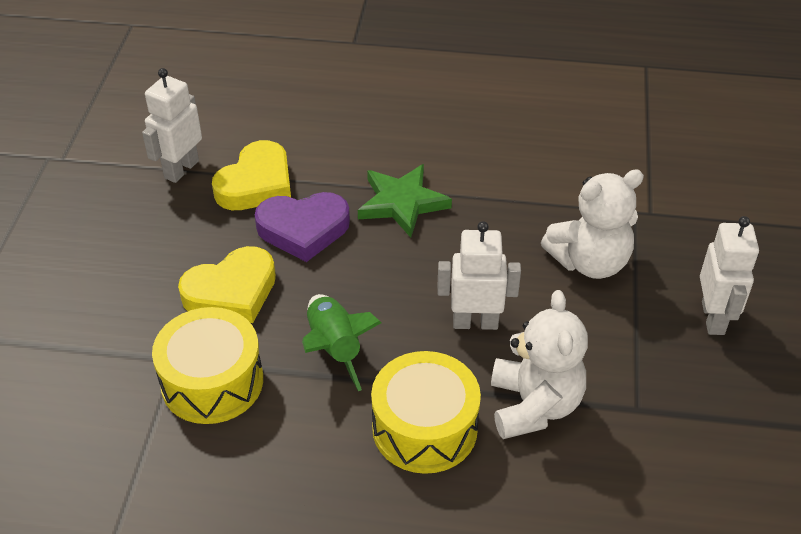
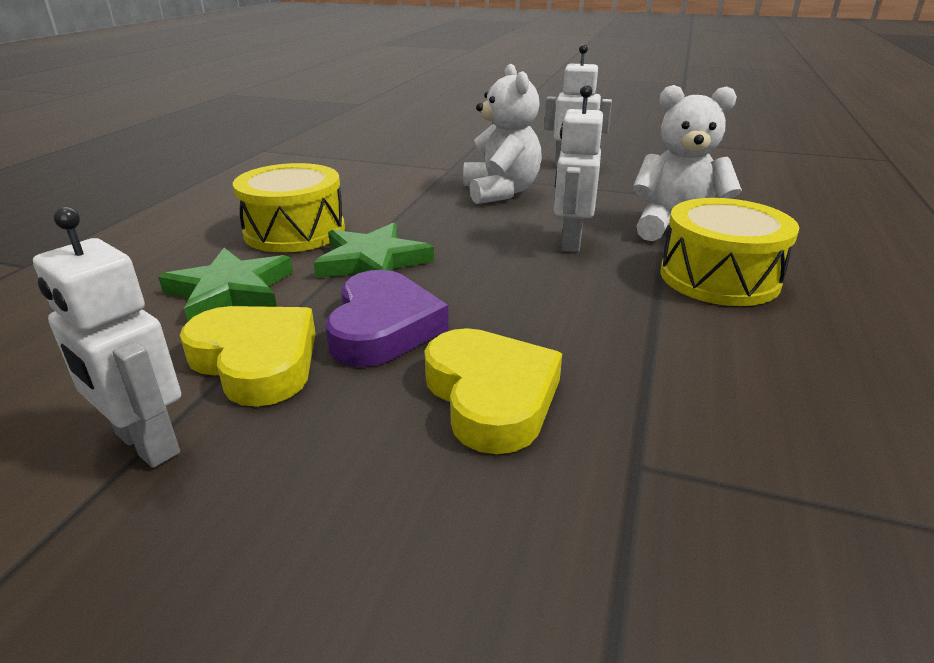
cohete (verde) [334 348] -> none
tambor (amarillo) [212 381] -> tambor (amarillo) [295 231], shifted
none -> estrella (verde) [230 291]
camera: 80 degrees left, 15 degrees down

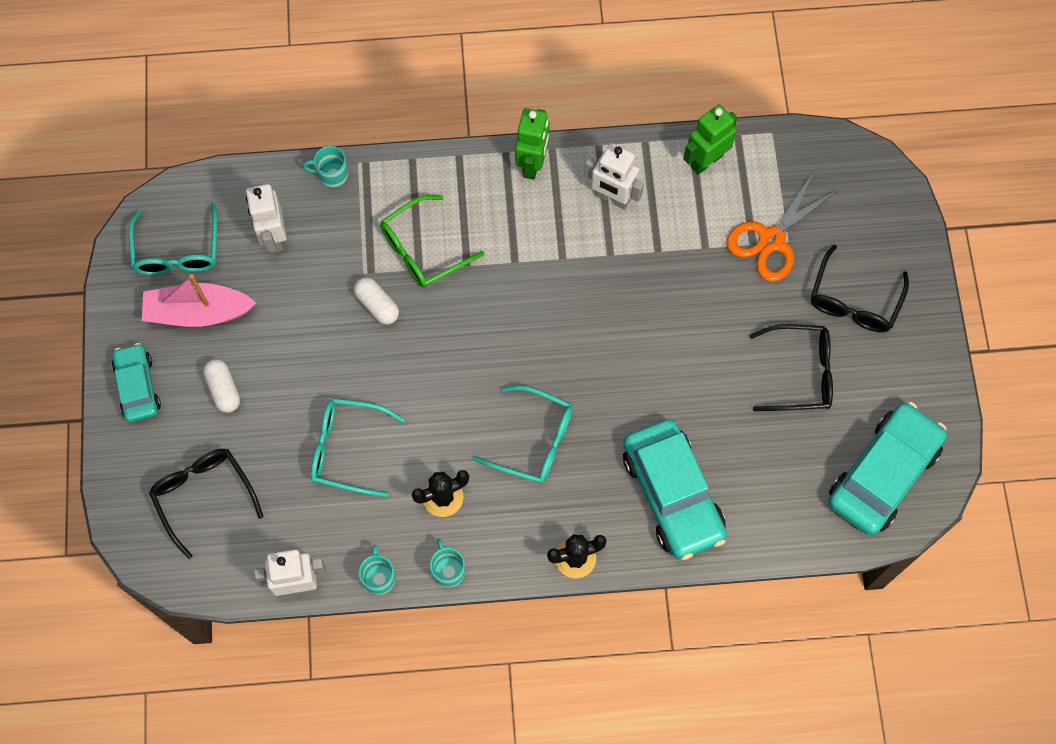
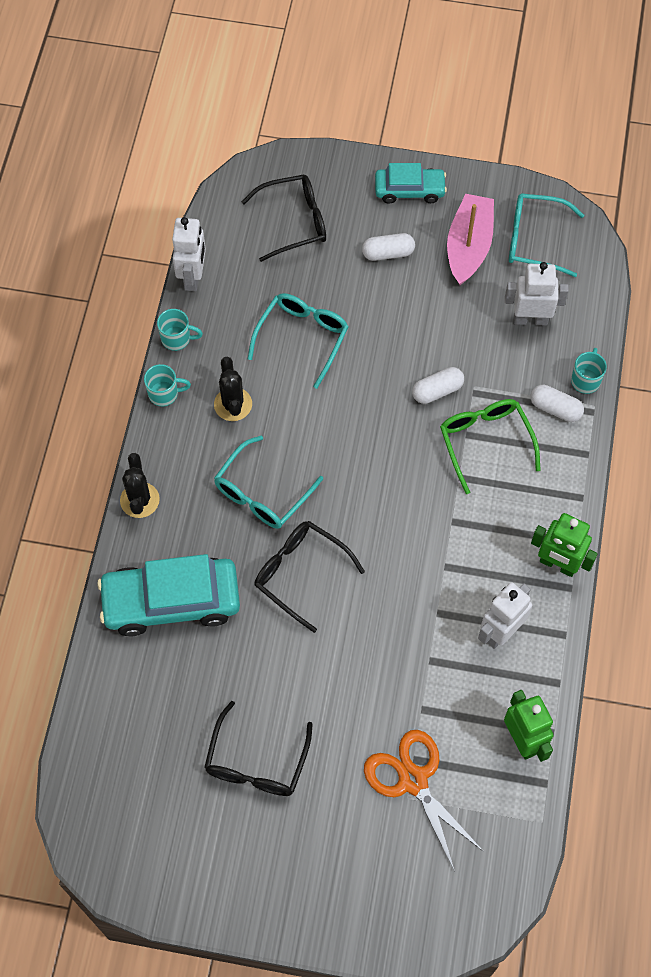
gafas (negro) [854 301] -> gafas (negro) [300 573], shifted
coche (turquesa) [883 474] -> none
none -> cápsula (blanco) [555 408]
camera: 105 degrees right, 5 degrees down

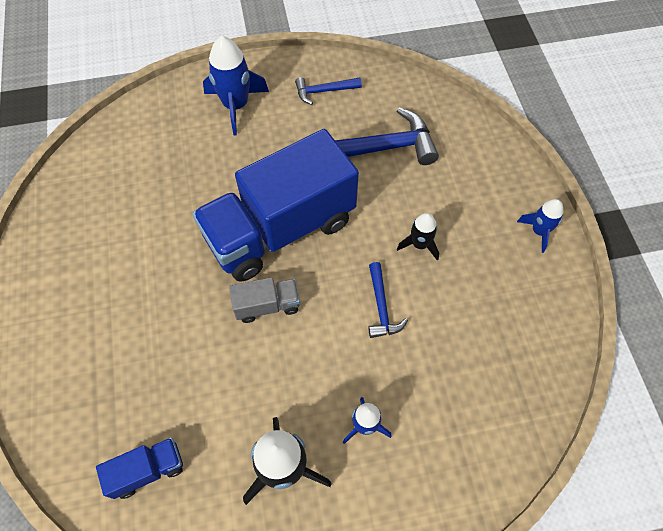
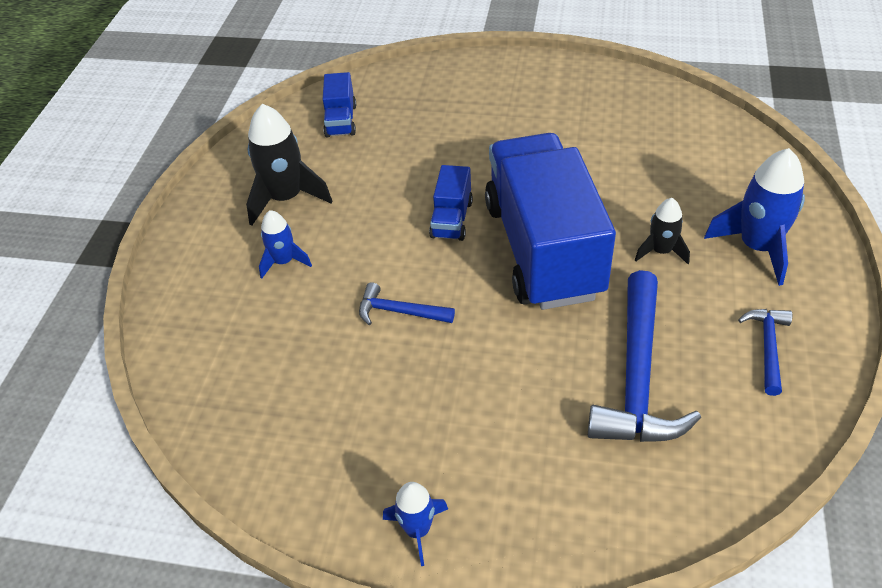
cohete (negro) [419 244] -> cohete (negro) [661 251], shifted
camión (gris) [267 305] -> camión (azul) [451 219]
camera: 115 degrees right, 15 degrees down

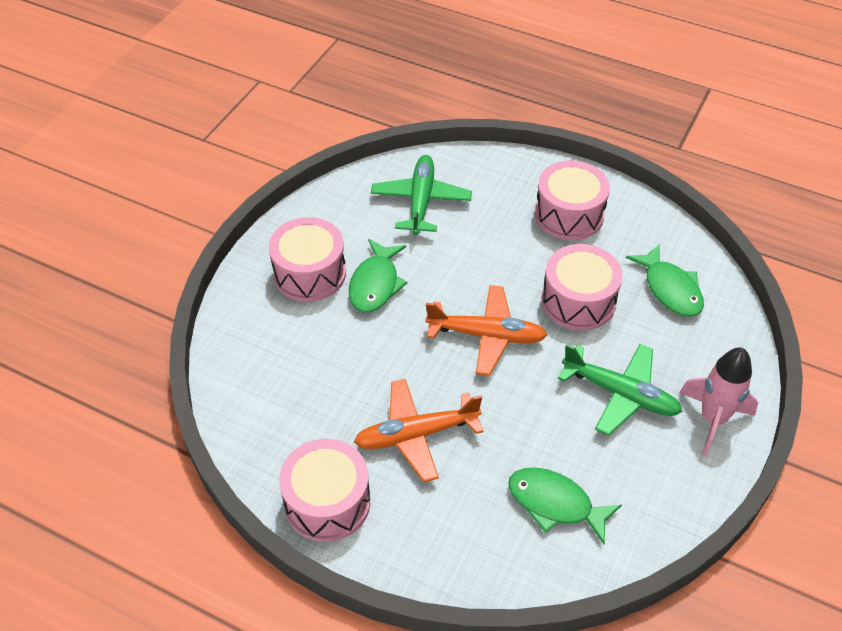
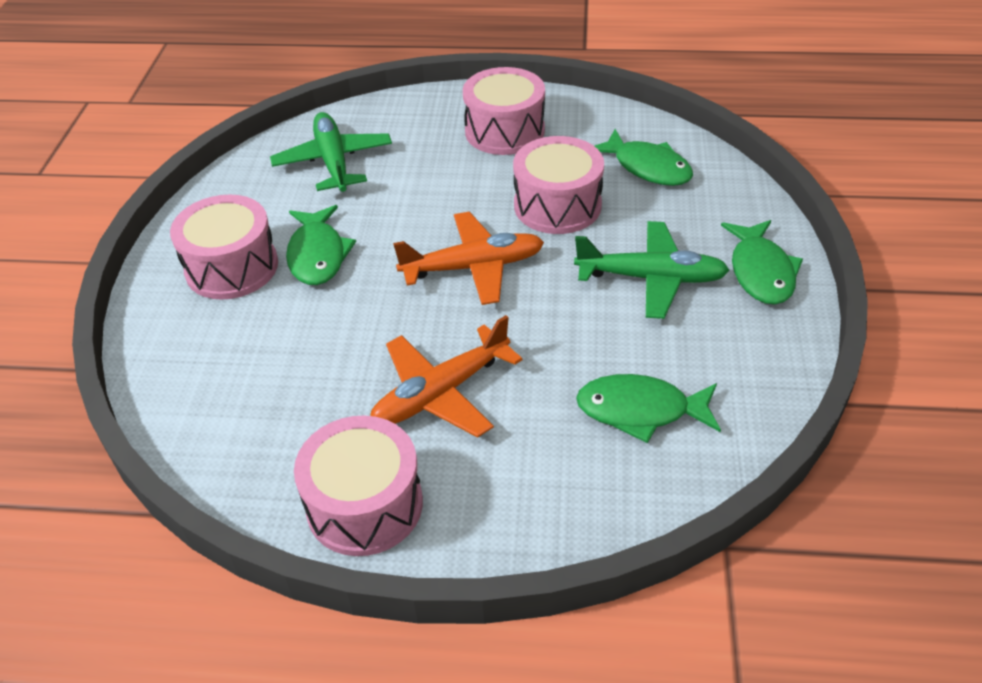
cohete (rosa) [713 419] -> pez (verde) [761 271]
camera: 20 degrees left, 5 degrees down

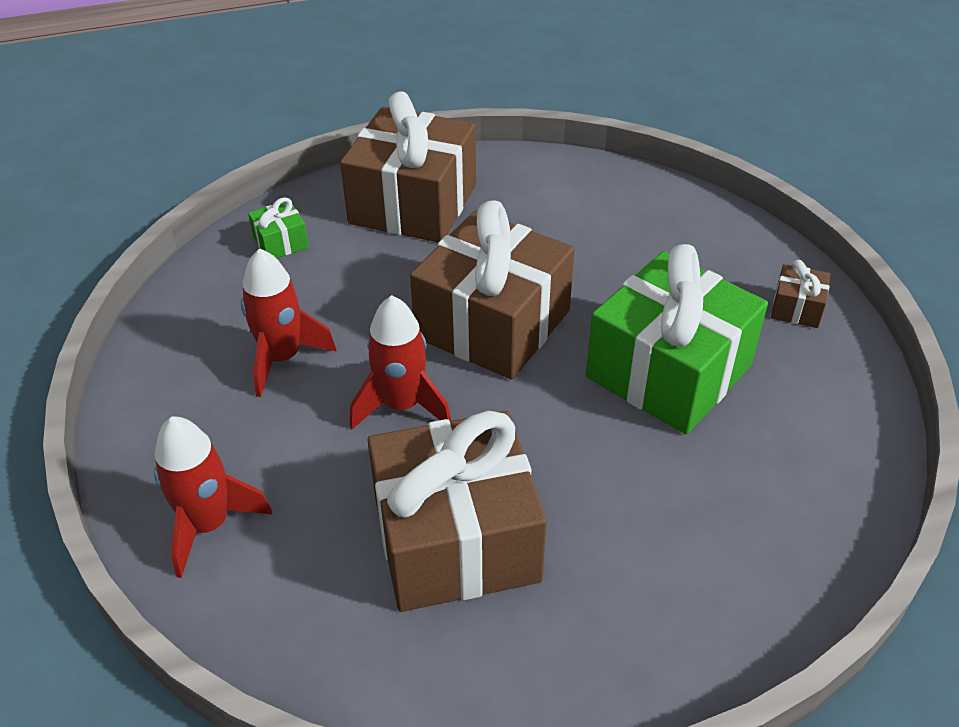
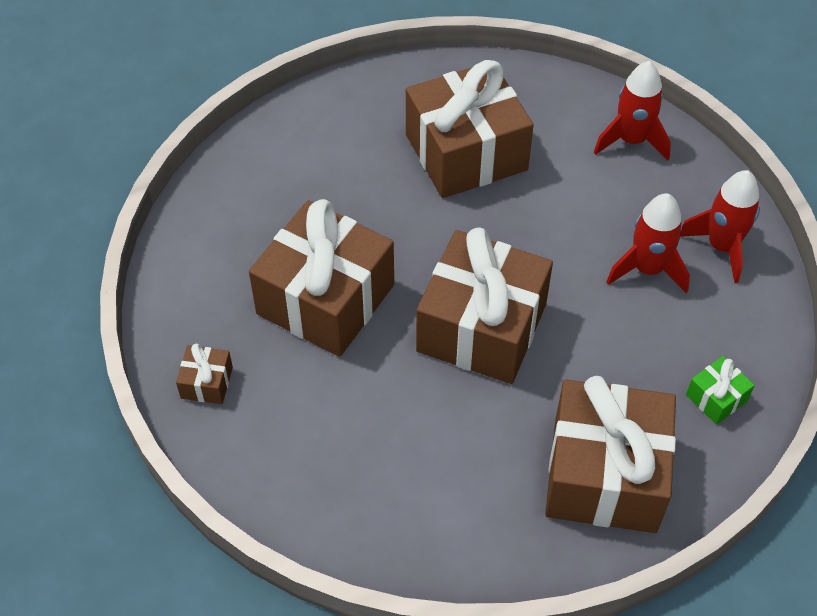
regalo (verde) [668 371] -> regalo (marrón) [325 299]
cohete (rojo) [401 405] -> cohete (rojo) [721 247], shifted
camera: 170 degrees right, 10 degrees up

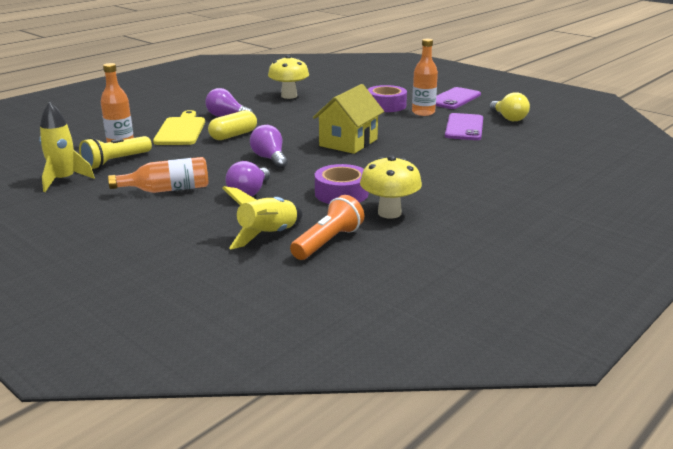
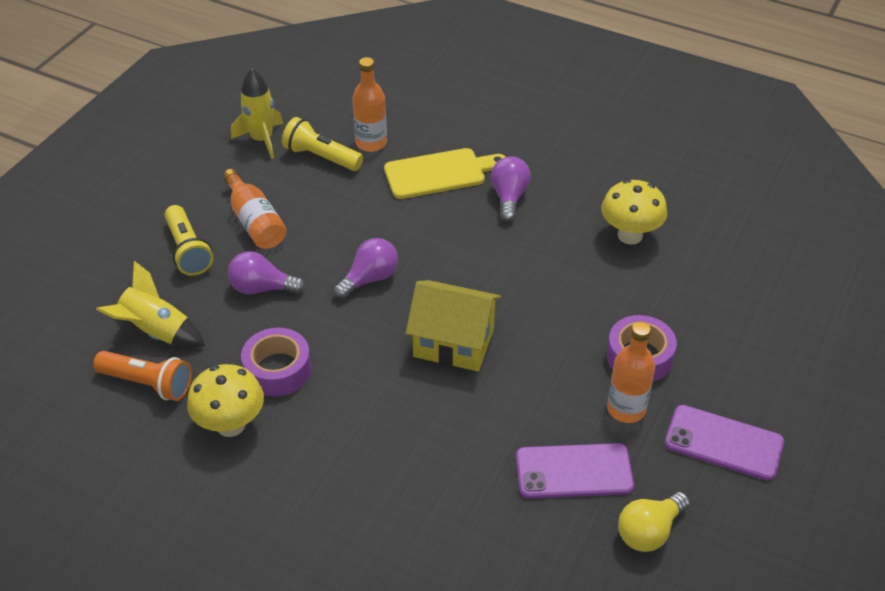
cápsula (amarillo) [233 135] -> none
none -> lámpara de mano (amarillo) [188 250]
camera: 75 degrees right, 20 degrees up

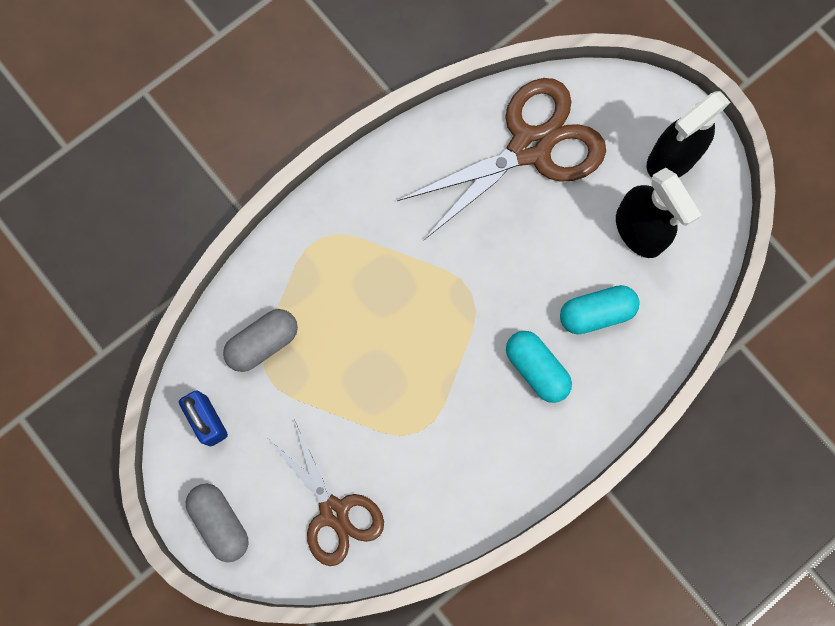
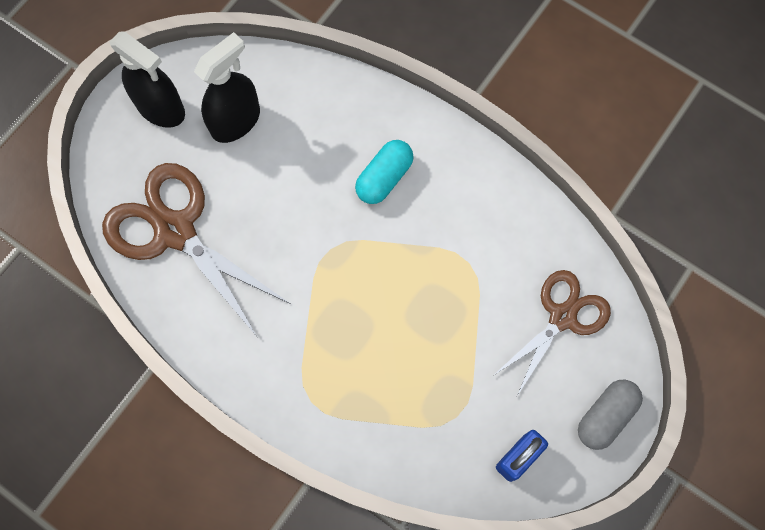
cápsula (turquesa) [596 313] -> none
cápsula (gris) [263 343] -> none
camera: 105 degrees left, 5 degrees down

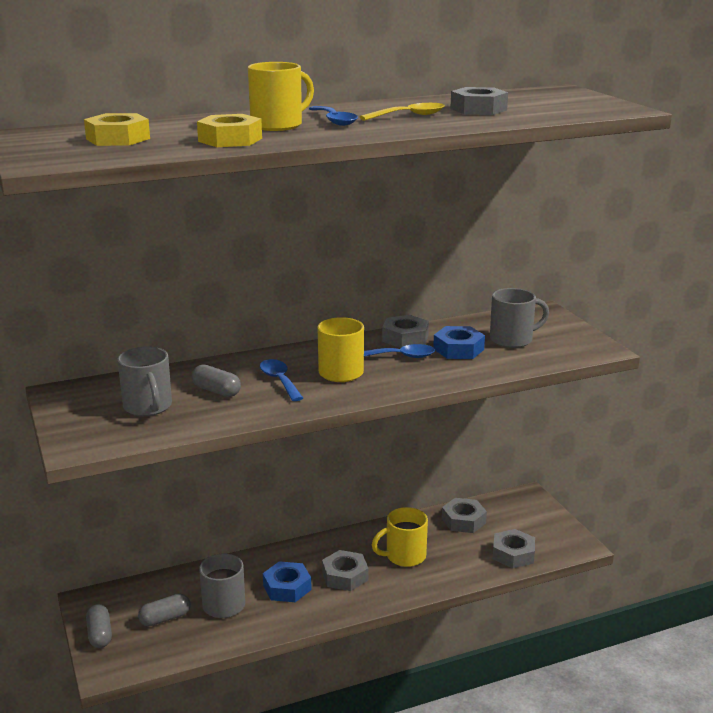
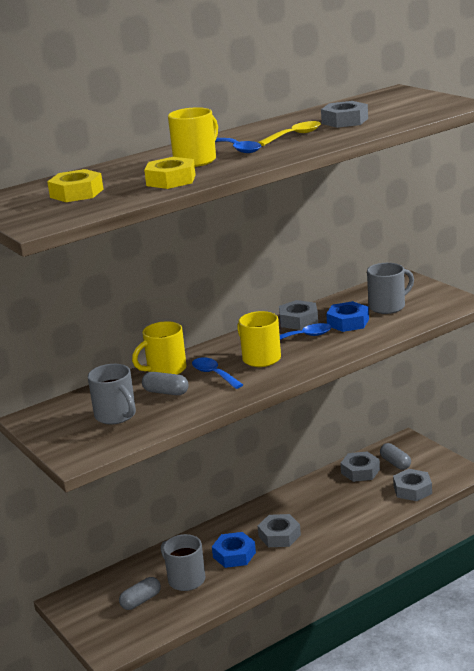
taza (amarillo) [404 556] -> taza (amarillo) [165 370], shifted
cápsula (gris) [99 634] -> cápsula (gris) [395 463], shifted
camera: 10 degrees left, 0 degrees up

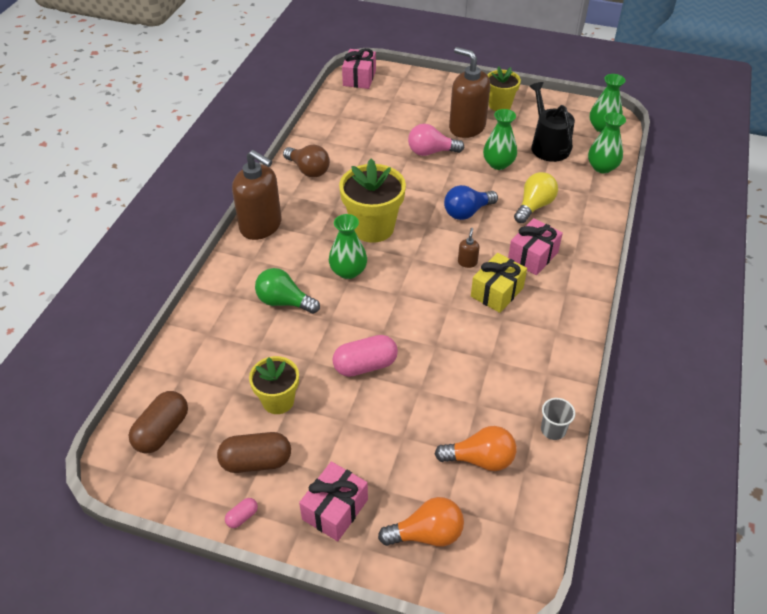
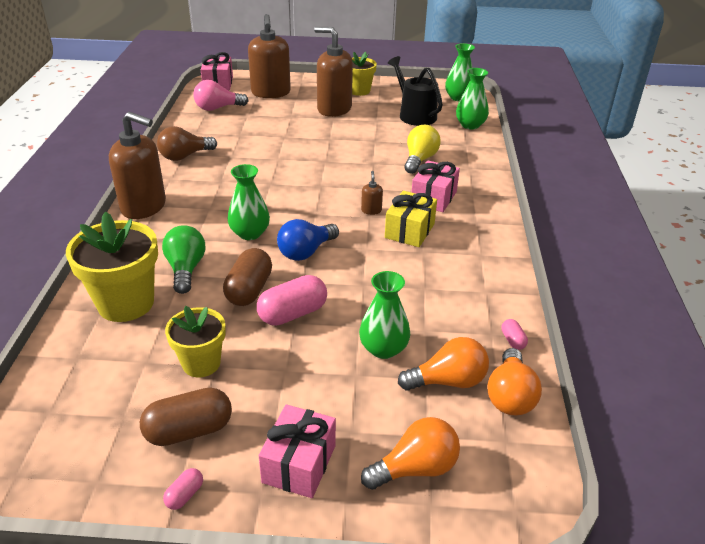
florero (verde) [498 164] -> florero (verde) [383 348], shifted
bombilla (rosa) [431 152] -> bombilla (rosa) [217 108], shifted
bombilla (marrón) [308 170] -> bombilla (marrón) [185 156], 120 degrees clockwise
maceta (amarillo) [373 228] -> maceta (amarillo) [126 303], shifted
bombilla (azul) [467 212] -> bombilla (azul) [306 252], shifted
bombilla (verde) [284 302] -> bombilla (verde) [186 269], 75 degrees clockwise
cápsula (marrón) [162 431] -> cápsula (marrón) [249 290], shifted
vaso (gris) [553 430] -> cápsula (rosa) [513 340]
none -> dispensador de jabón (marrón) [271 93]
none -> bombilla (naranja) [510 396]
camera: 15 degrees left, 10 degrees down

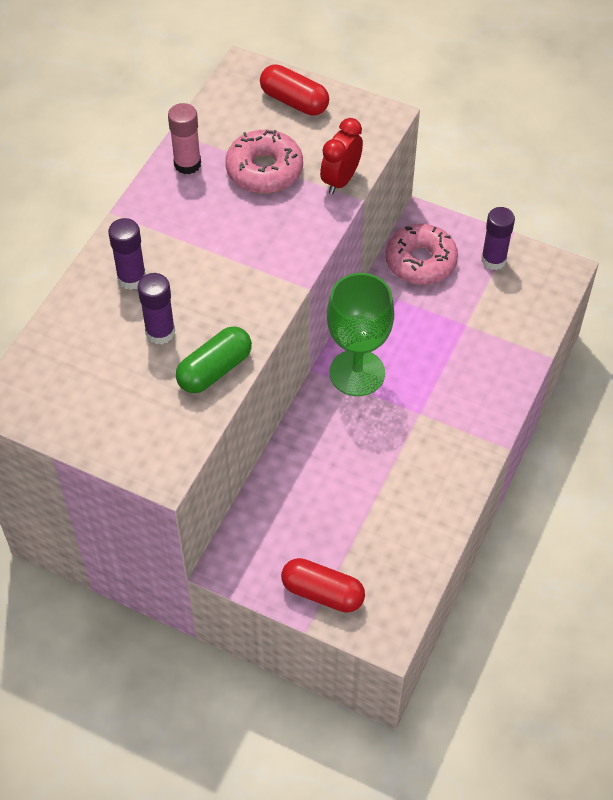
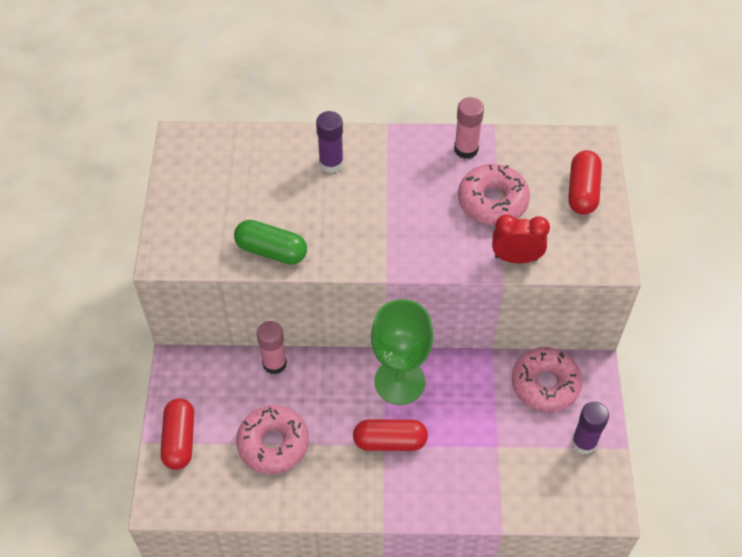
barra de pegamento (morado) [160 332] -> none
none -> barra de pegamento (rosa) [274 363]
none -> rosquilla (rosa) [273 444]
none -> cápsula (rojo) [390 441]
camera: 65 degrees right, 0 degrees up

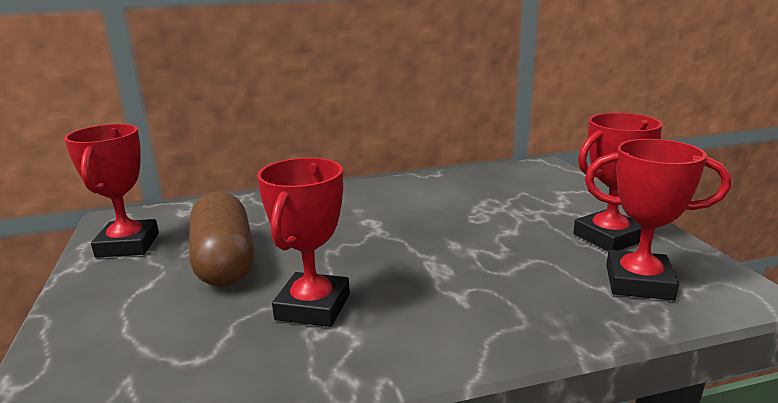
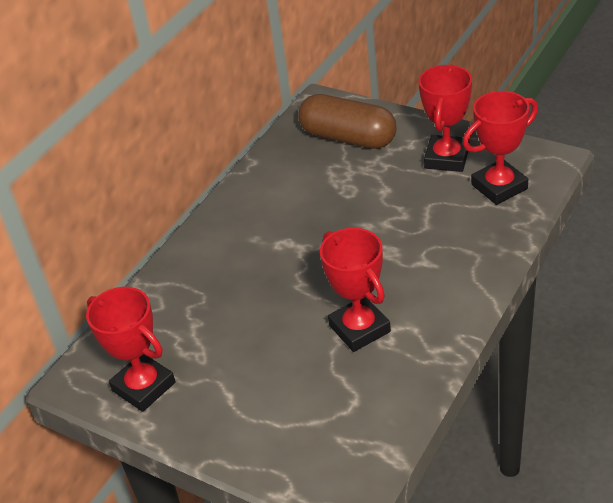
cápsula (marrón) [224 261] -> cápsula (marrón) [348 138], shifted
camera: 40 degrees left, 20 degrees up

